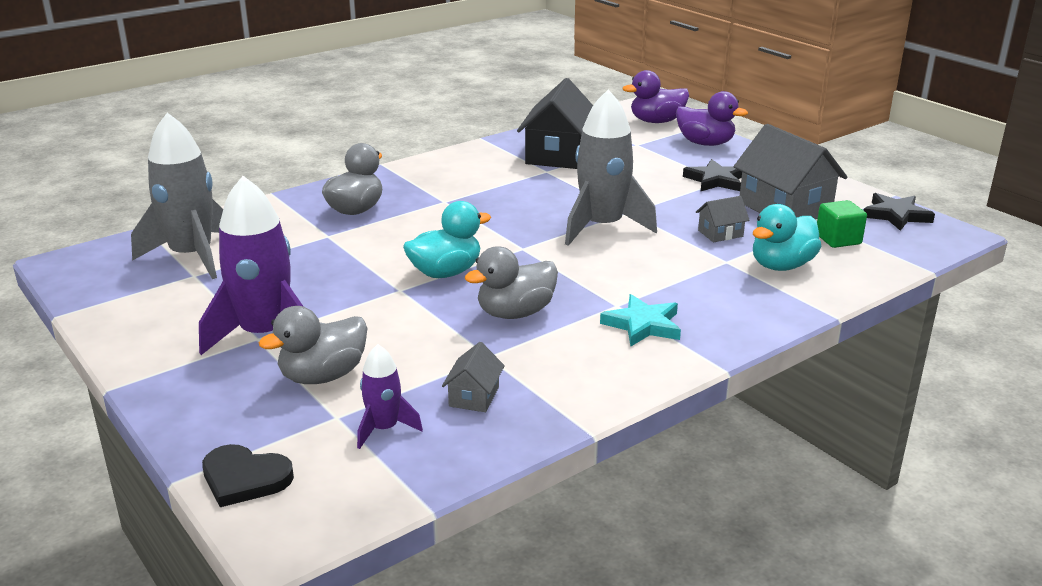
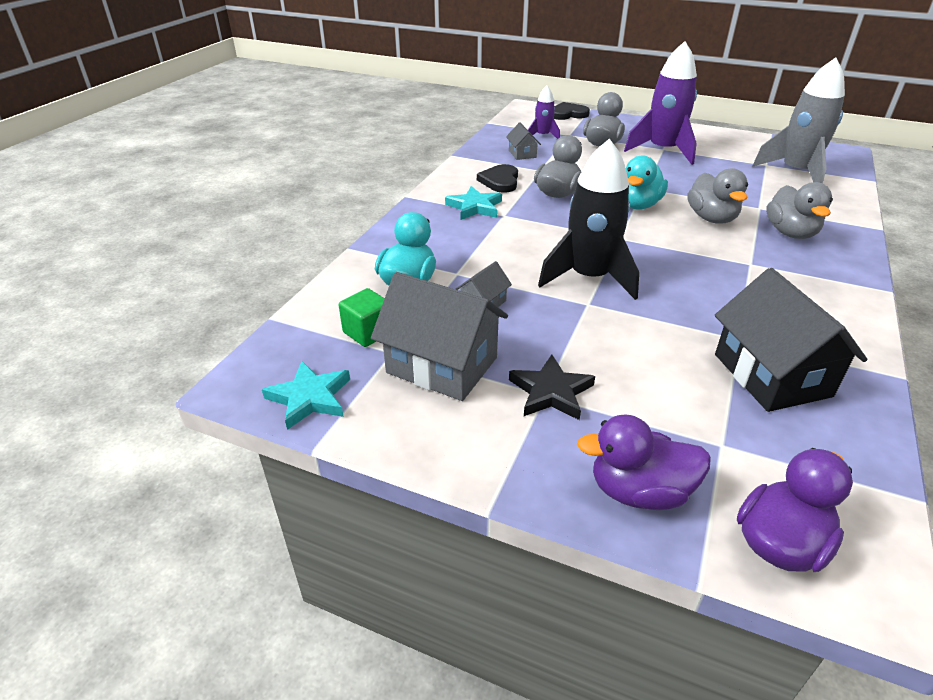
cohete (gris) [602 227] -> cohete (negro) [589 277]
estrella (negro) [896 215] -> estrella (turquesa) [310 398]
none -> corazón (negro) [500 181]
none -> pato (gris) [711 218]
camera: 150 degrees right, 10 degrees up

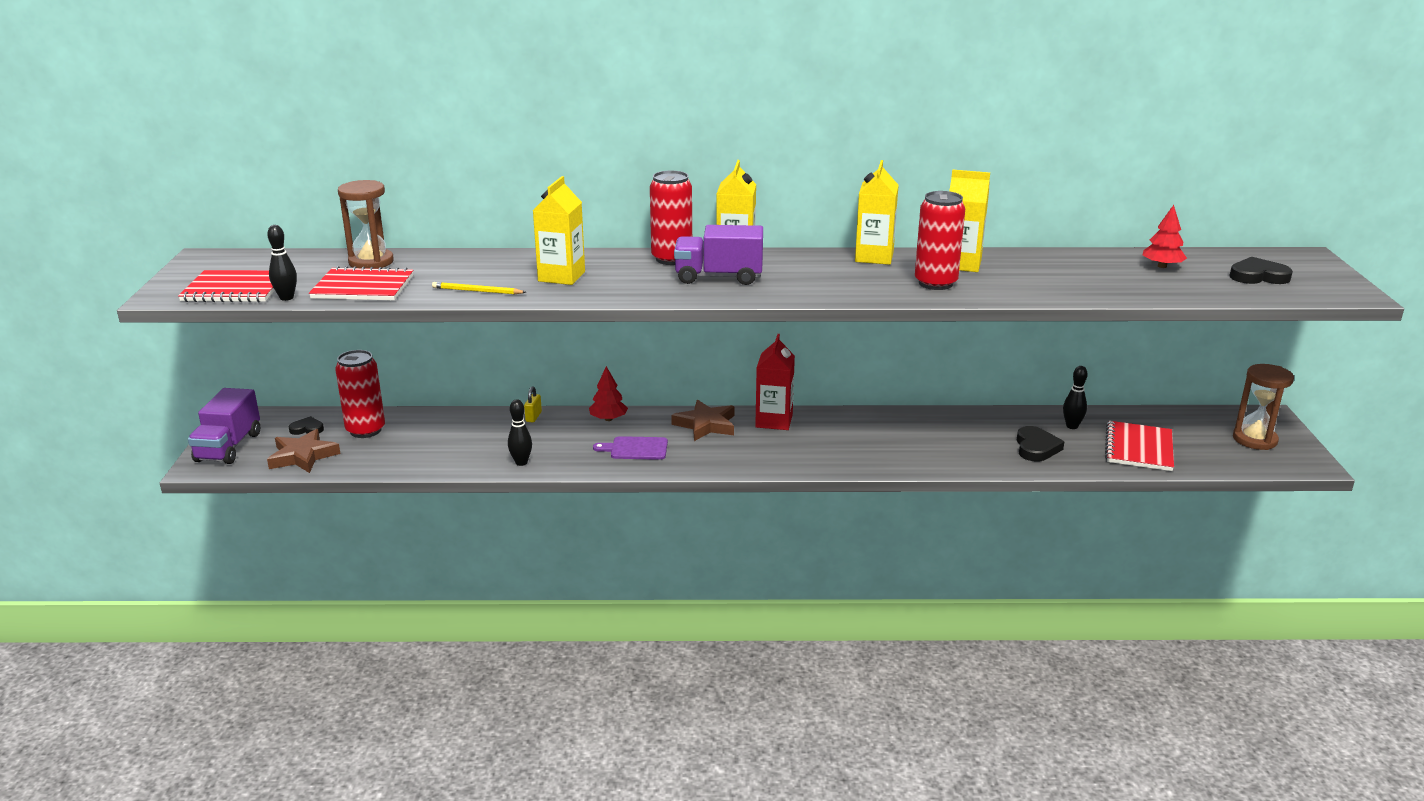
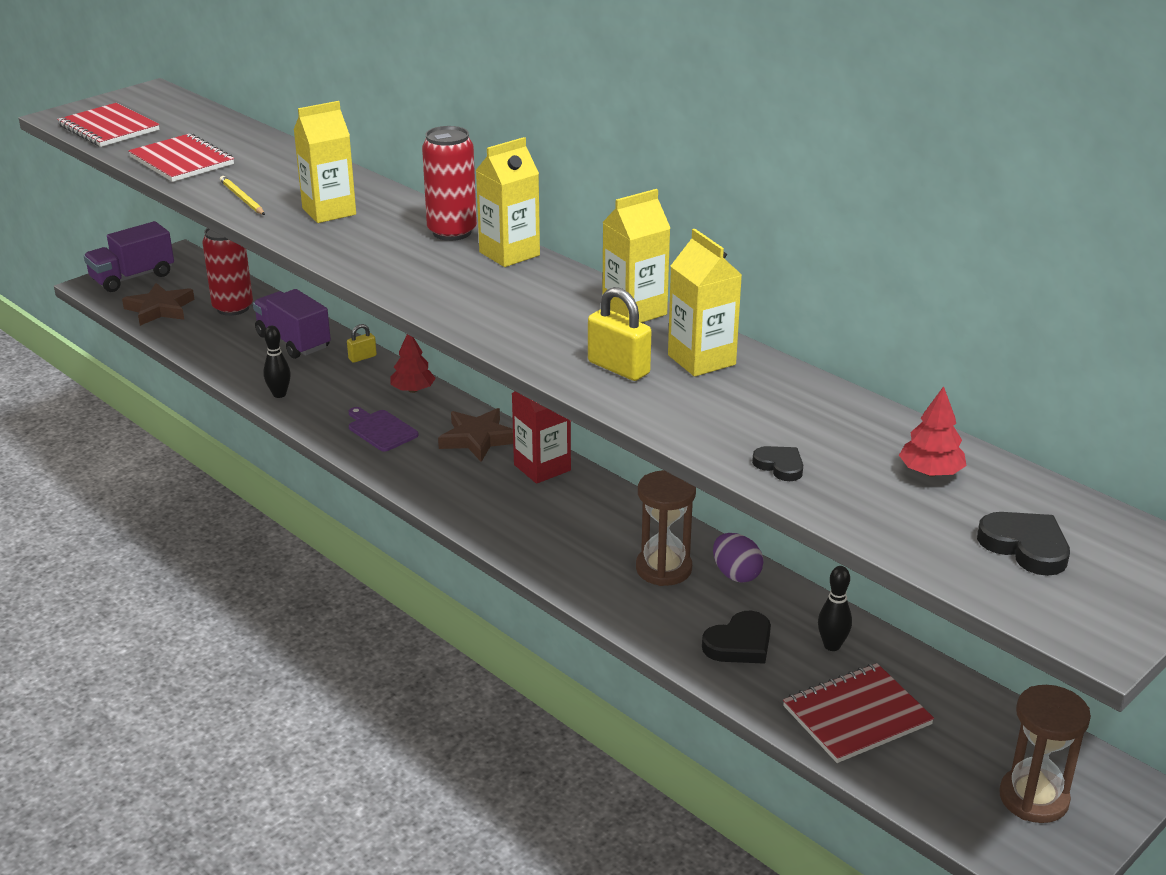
reloj de arena (marrón) [371 262] -> reloj de arena (marrón) [663 569], shifted
lata (rojo) [935 283] -> candado (amarillo) [618 368]
bolo (negro) [286 298] -> none
camión (morado) [718 277] -> camión (morado) [293 341], shifted
corazón (negro) [307 429] -> corazón (negro) [780 466], shifted
none -> huevo (morado) [736 574]
camera: 45 degrees right, 5 degrees up

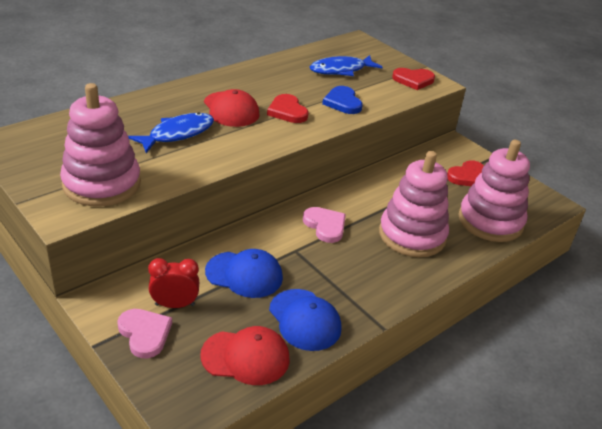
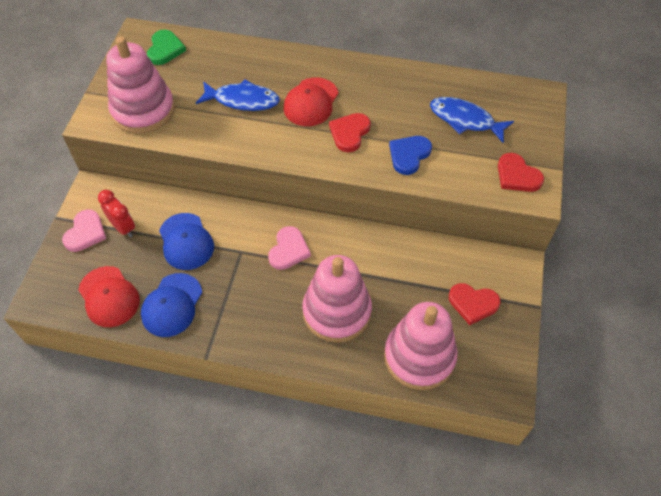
none -> corazón (verde) [165 49]
camera: 55 degrees right, 20 degrees up

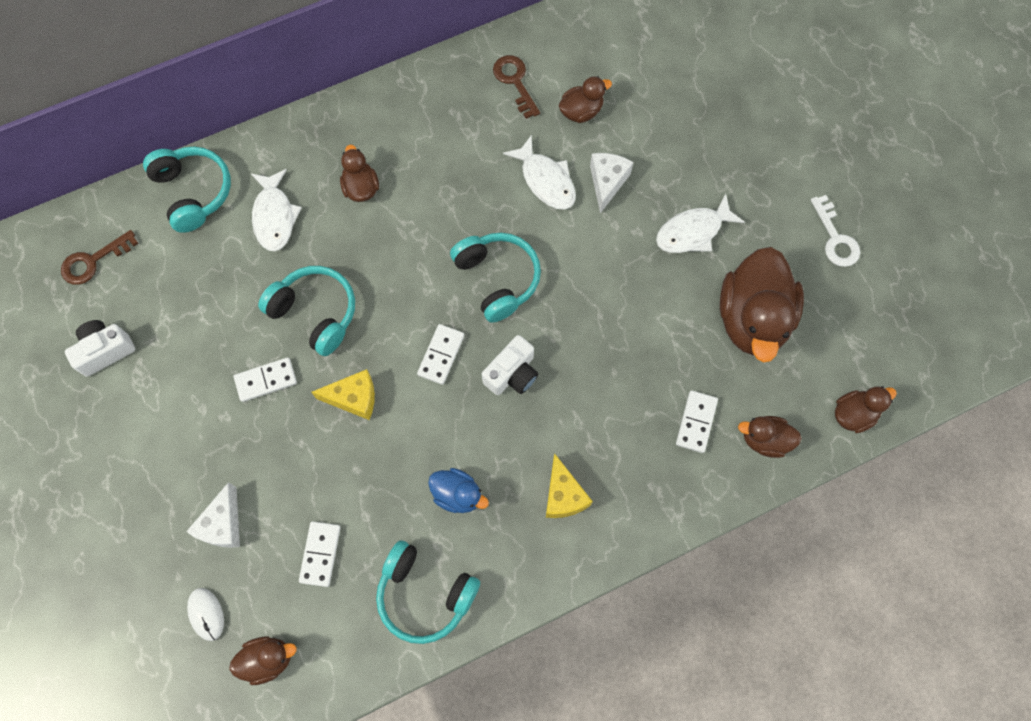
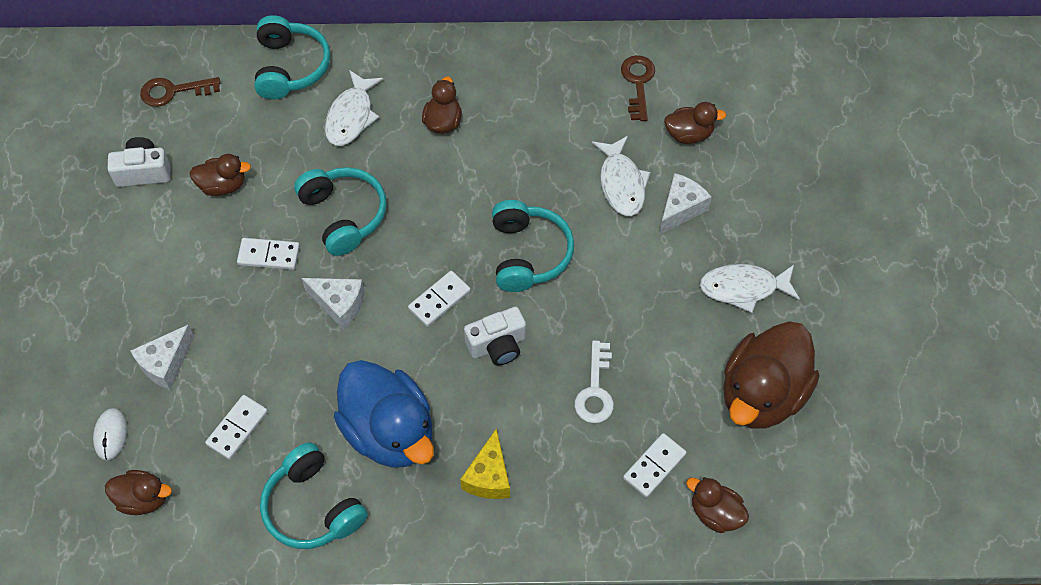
llave (blanco) [835 238] -> llave (blanco) [595 390], shifted
queso (amarillo) [354 398] -> queso (blanco) [339 304]
pato (marrón) [853 414] -> pato (marrón) [223 185], shifted
pato (azul) [457 494] -> pato (azul) [389 431], x2.02
camera: 25 degrees right, 10 degrees down

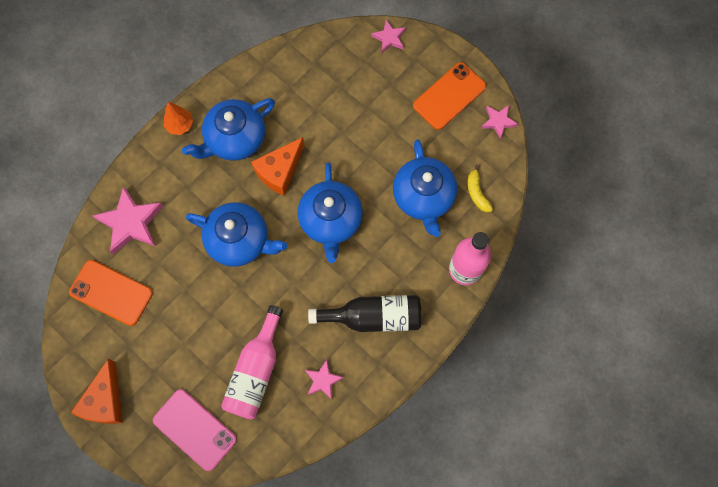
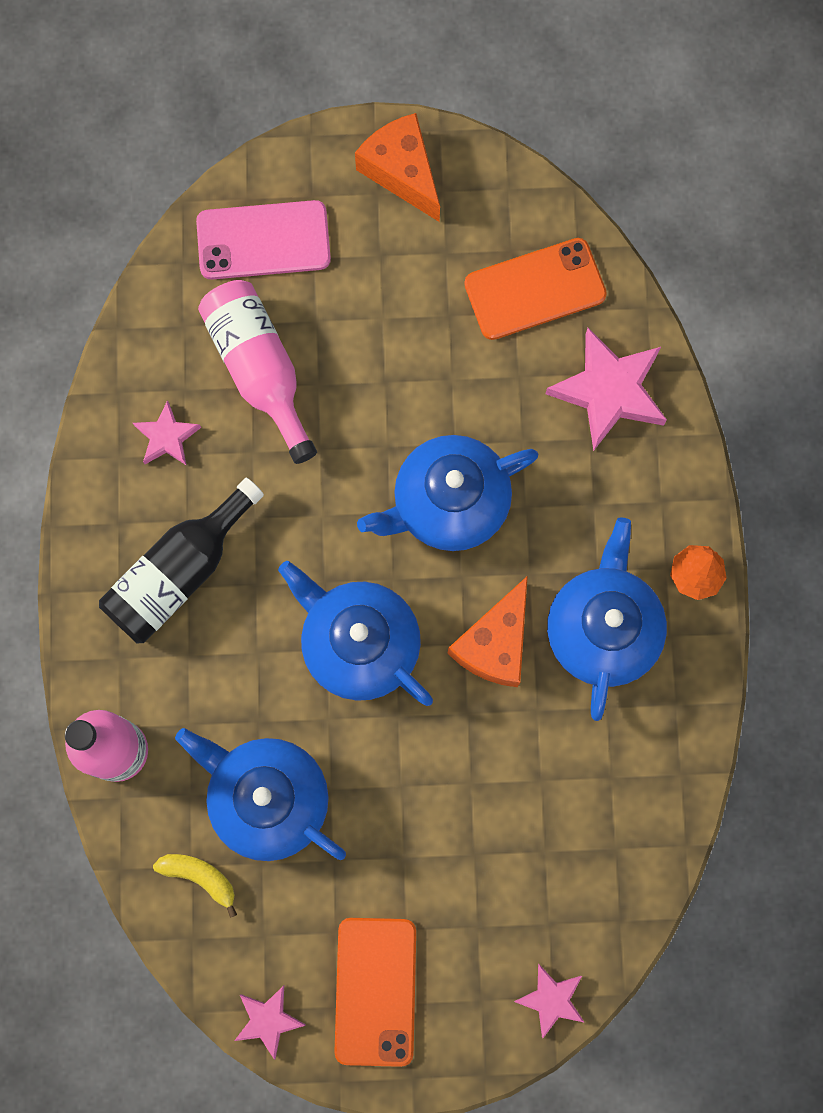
queso (naranja) [279 171] -> queso (naranja) [495 643], 150 degrees counterclockwise
camera: 135 degrees right, 5 degrees up

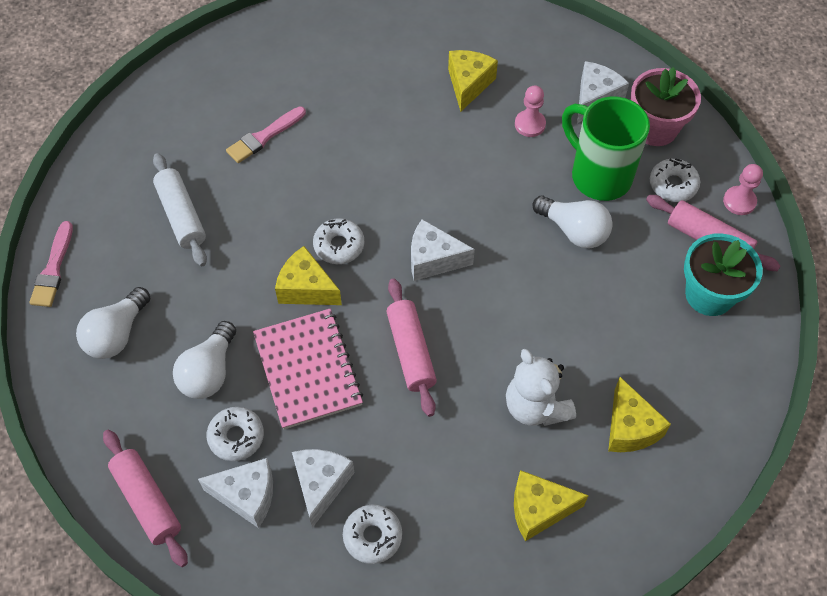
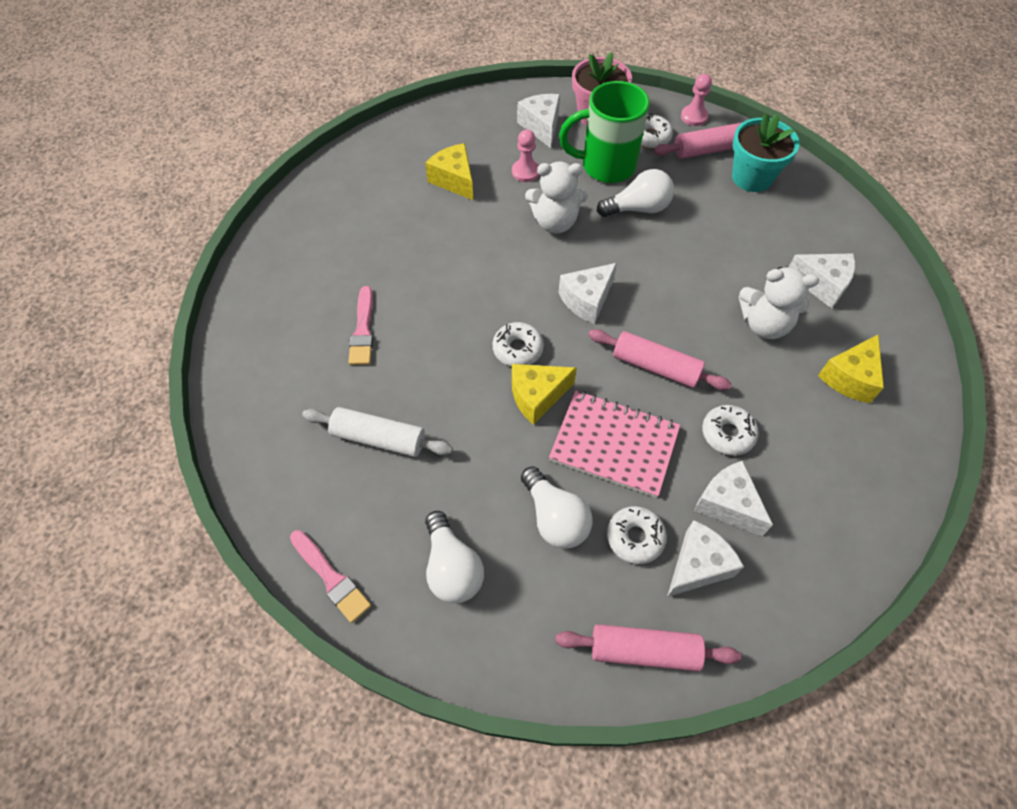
queso (amarillo) [630 428] -> queso (blanco) [822 285]
rosquilla (blanco) [372 536] -> rosquilla (blanco) [727 434], shifted
none -> osito (blanco) [555 222]
camera: 50 degrees left, 0 degrees up

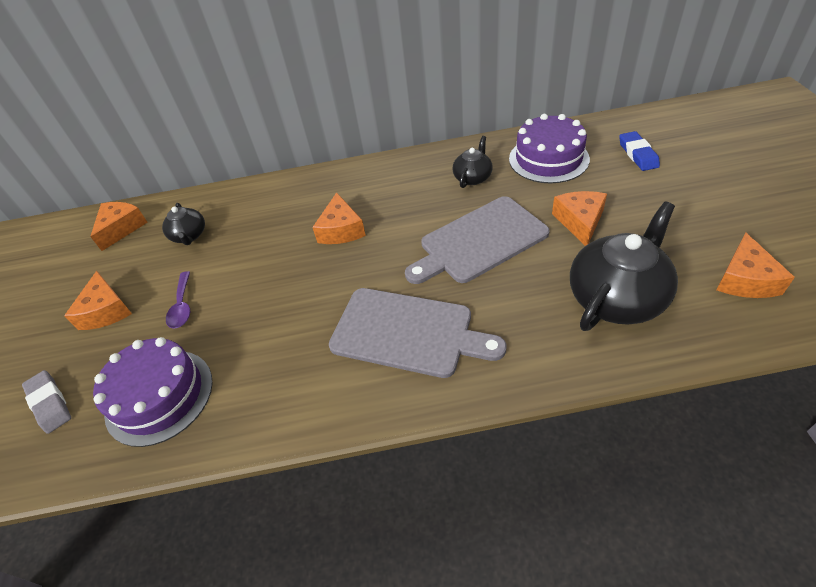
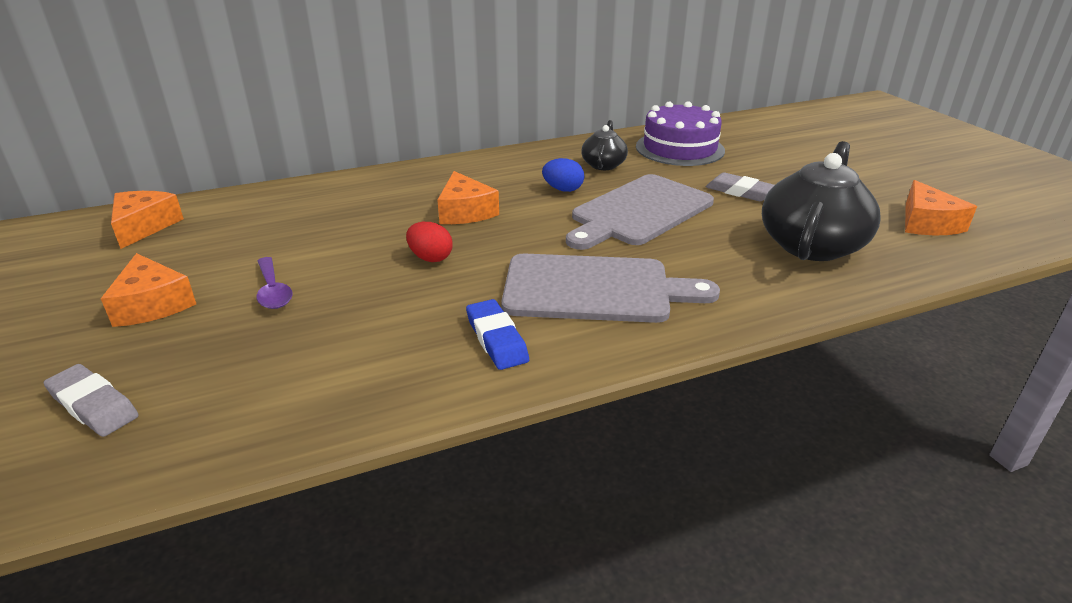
goma de borrar (azul) [638 154] -> goma de borrar (azul) [497 339], shifted
queso (naranja) [580 221] -> goma de borrar (gris) [740 192]
tetera (negro) [189 236] -> none
tarta (morado) [159 396] -> none
none -> huevo (azul) [563 189]
none -> huevo (rojo) [430 258]
camera: 20 degrees left, 15 degrees down

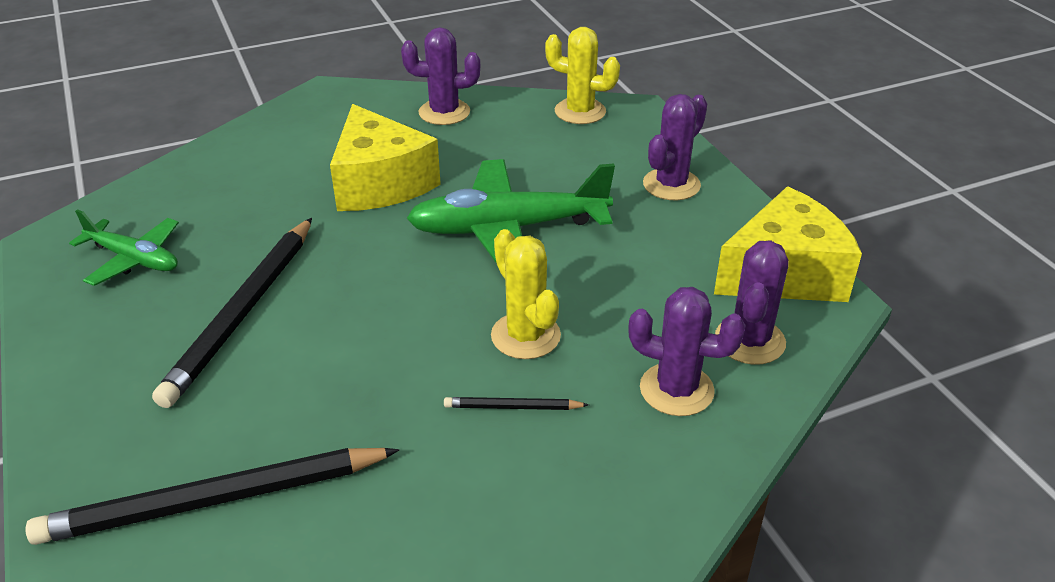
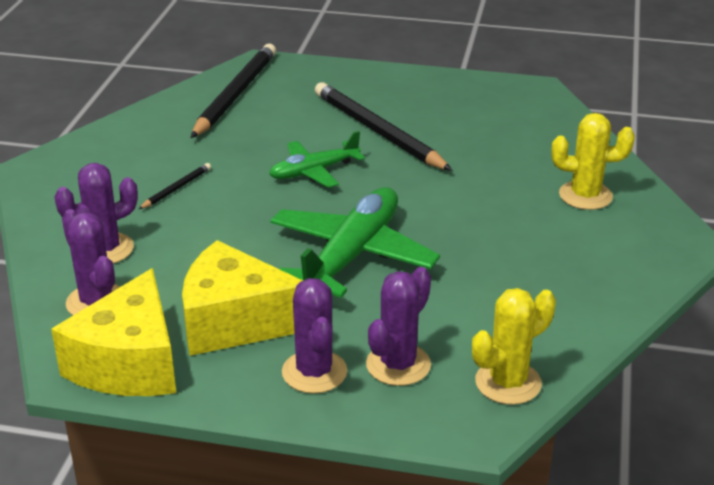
cactus (morado) [444 112] -> cactus (morado) [398 365], shifted
queso (amarillo) [380 183] -> queso (amarillo) [235 321], shifted
avión (verde) [134 259] -> avión (verde) [314 171], shifted
cactus (amarillo) [525 336] -> cactus (amarillo) [585 196], shifted
camera: 125 degrees right, 5 degrees down

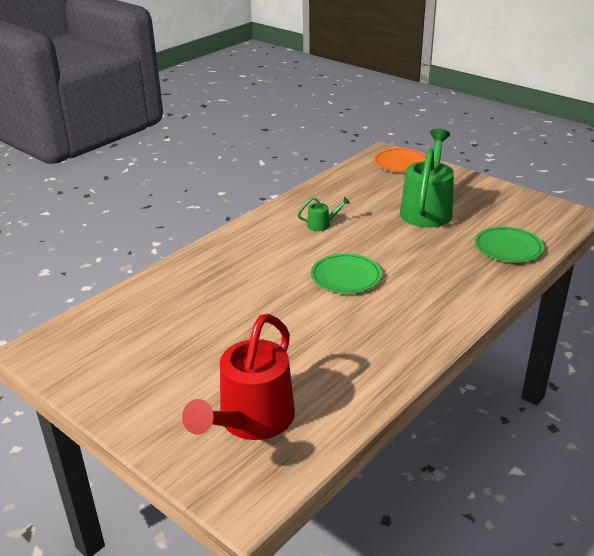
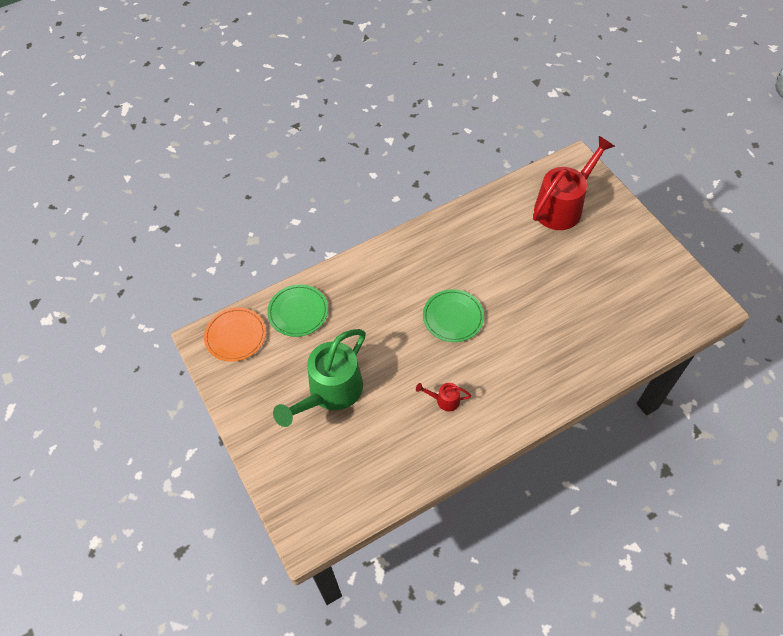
plato (naranja) [401 163] -> plato (naranja) [235 336], shifted
regadera (verde) [322 225] -> regadera (rojo) [444 400]
camera: 160 degrees left, 25 degrees up

